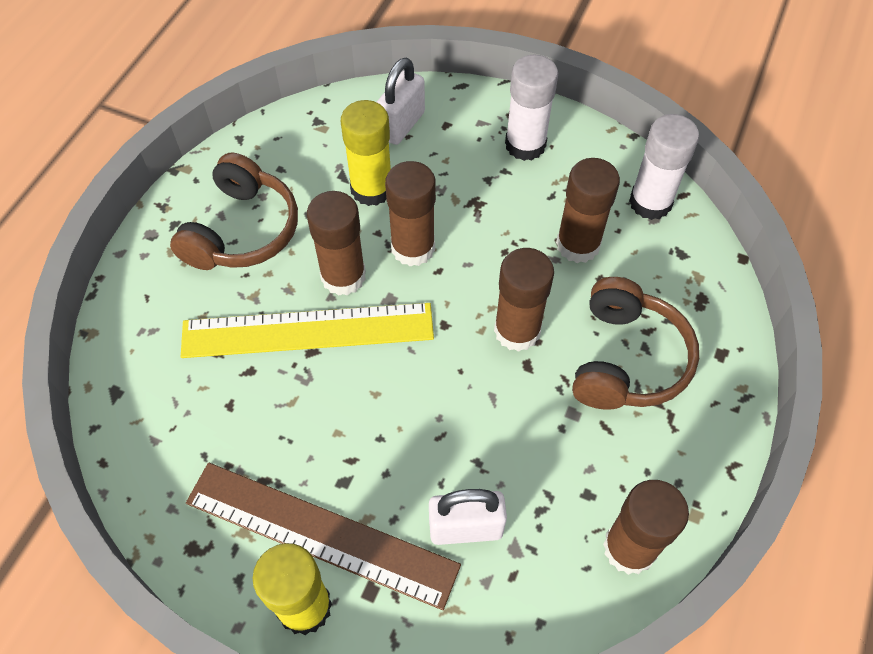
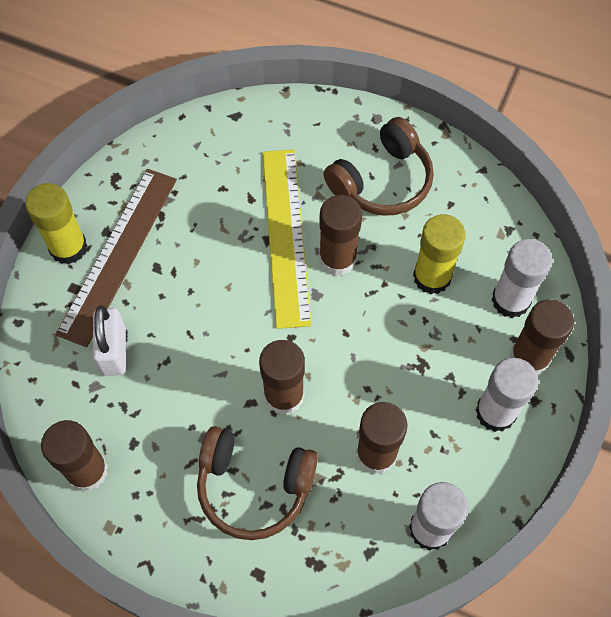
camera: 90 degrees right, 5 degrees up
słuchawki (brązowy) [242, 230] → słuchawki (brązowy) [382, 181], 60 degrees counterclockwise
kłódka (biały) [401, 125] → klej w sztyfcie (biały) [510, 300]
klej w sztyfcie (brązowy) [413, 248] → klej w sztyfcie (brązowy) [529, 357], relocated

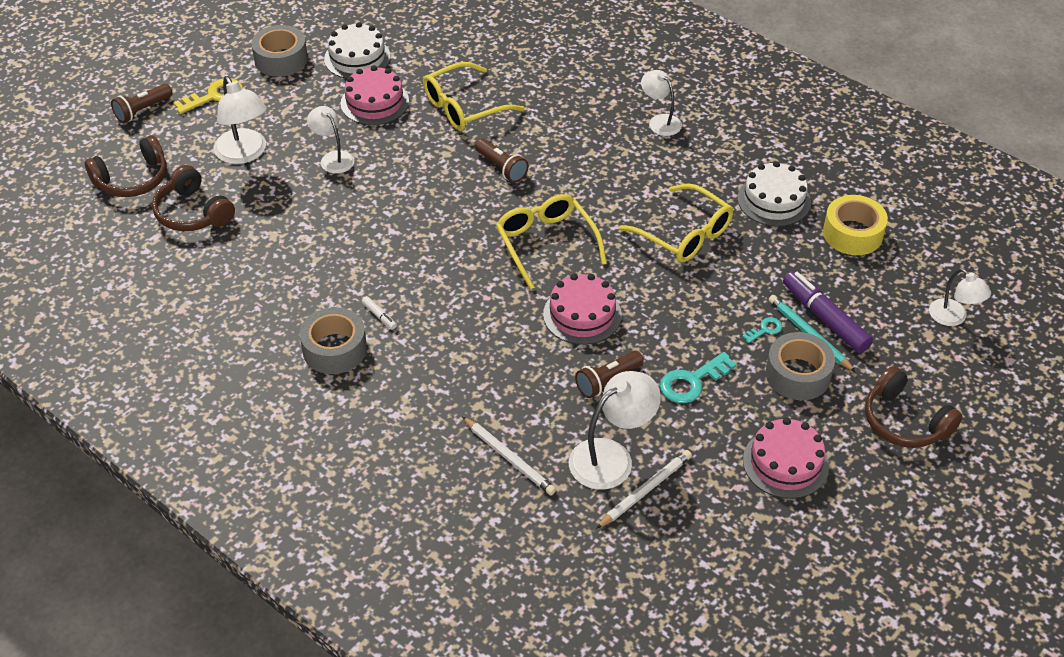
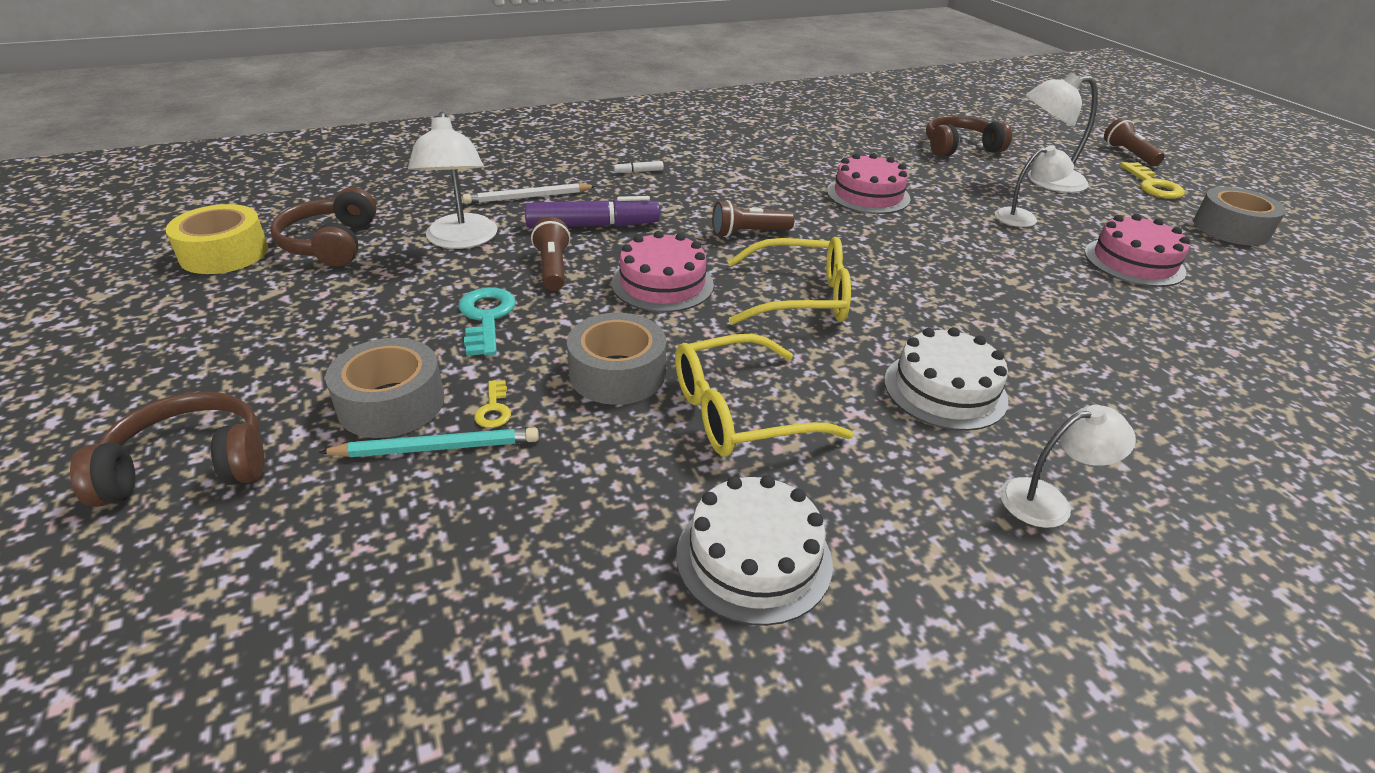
camera: 115 degrees right, 10 degrees down
taśma klejąca (żółty) [852, 234] → taśma klejąca (żółty) [224, 253], relocated
słuchawki (brązowy) [133, 179] → słuchawki (brązowy) [330, 243], relocated
klucz (turkusowy) [765, 329] → klucz (żółty) [494, 409]
flamaster (fioletowy) [825, 318] → flamaster (fioletowy) [592, 225], relocated
taśma klejąca (szary) [334, 349] → taśma klejąca (szary) [617, 373], relocated
flamaster (biały) [379, 316] → flamaster (biały) [639, 172], relocated
latarka (brązowy) [501, 167] → latarka (brązowy) [748, 233], relocated
tort (różowy) [785, 463] → tort (różowy) [868, 195], relocated
tort (biały) [357, 58] → tort (biały) [945, 390], relocated
okulary (żółty) [464, 107] → -
ołówek (biały) [645, 491] → -
lampka (biały) [953, 318] → -

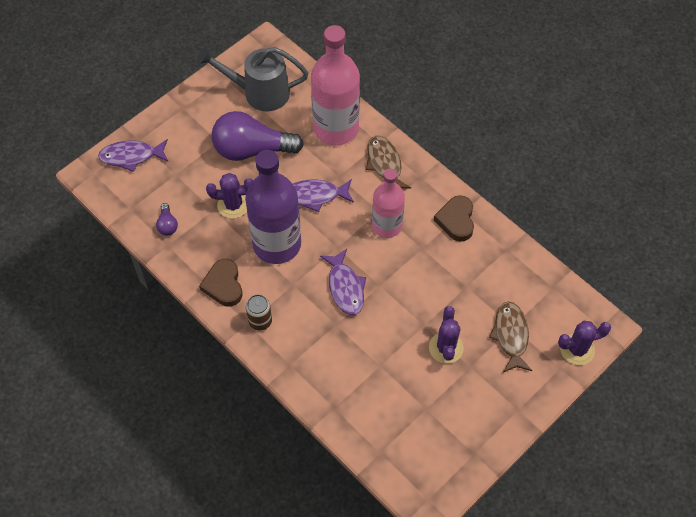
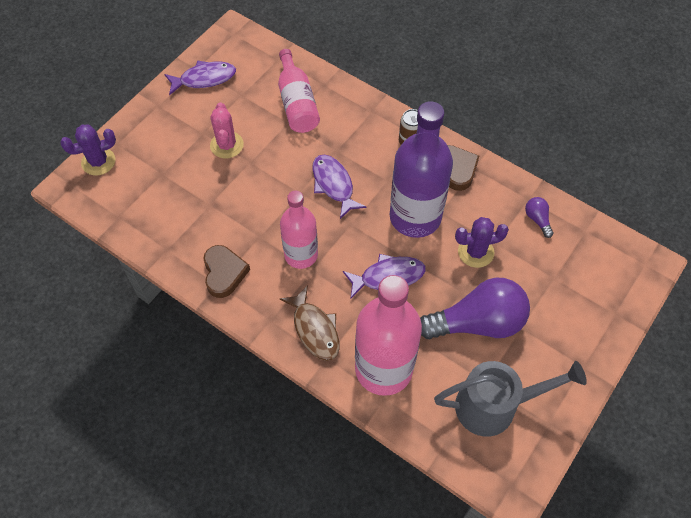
camera: 170 degrees right, 0 degrees up
ryba (fioletowy) [131, 156] → ryba (fioletowy) [204, 79], relocated
kaktus (fioletowy) [446, 348] → kaktus (różowy) [227, 145]
- → butelka (różowy) [297, 103]
ryba (brązowy) [511, 335] → -

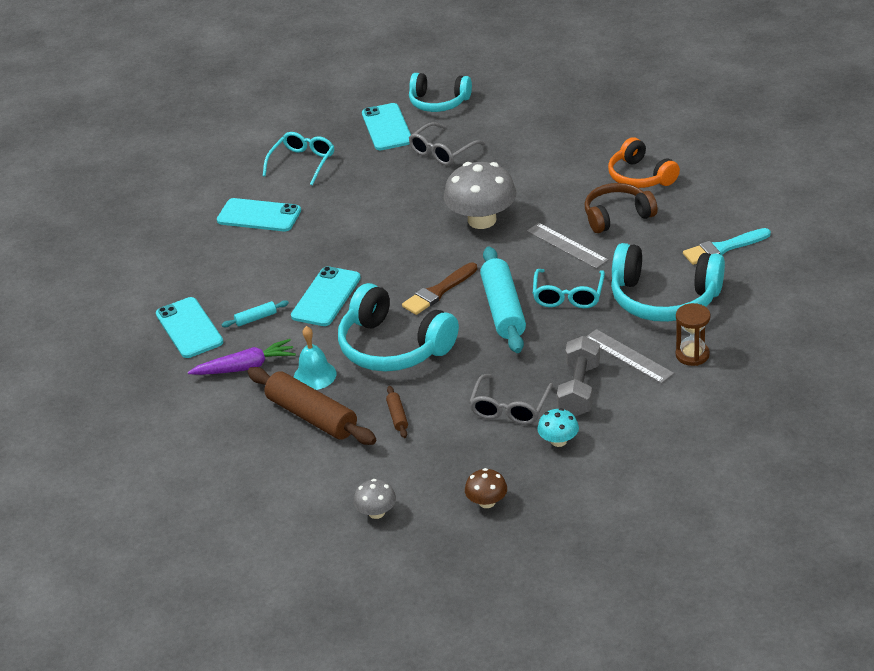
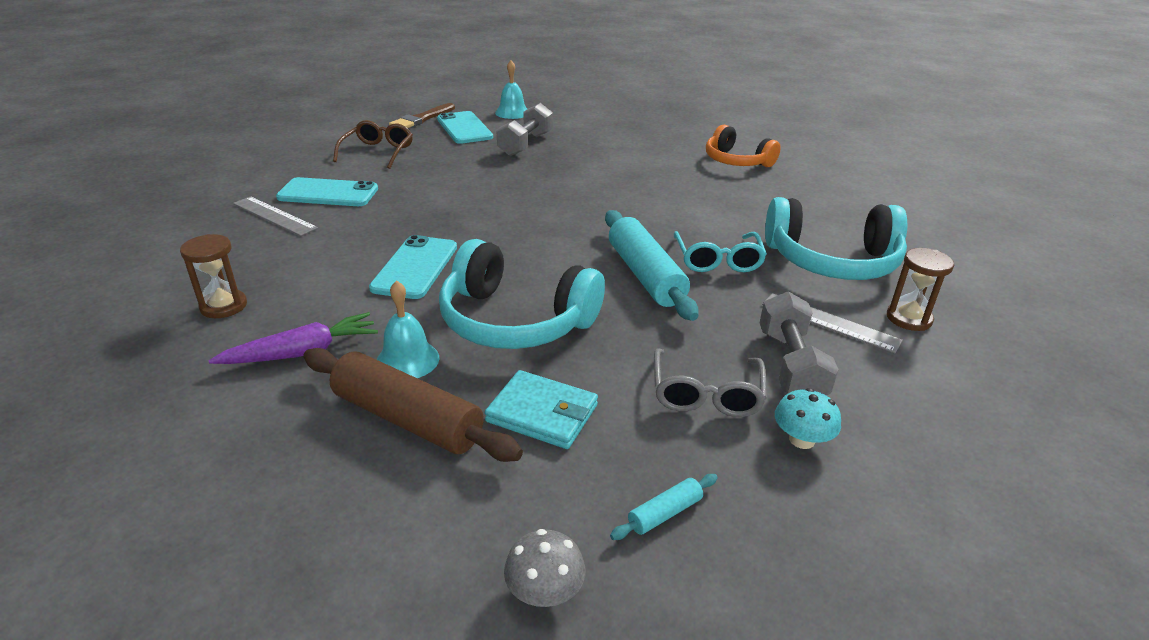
camera: 15 degrees left, 5 degrees down
telefon (turkusowy) [189, 328] → klepsydra (brązowy) [224, 306]
linijka (szary) [567, 245] → linijka (szary) [274, 216], relocated
okulary (turkusowy) [302, 163] → okulary (brązowy) [378, 152]
pędzel (brązowy) [438, 291] → pędzel (brązowy) [421, 119], relocated
wałek do ciasta (brązowy) [397, 416] → portfel (turkusowy) [542, 413]
słuchawki (turkusowy) [438, 102] → dzwonek (turkusowy) [512, 112]
okulary (szary) [442, 152] → hantel (szary) [526, 144]
wałek do ciasta (turkusowy) [256, 318] → wałek do ciasta (turkusowy) [665, 513], relocated
grzyb (szary) [482, 220] → -
grzyb (brązowy) [487, 502] → -
słuchawki (brązowy) [617, 216] → -
pędzel (turkusowy) [723, 248] → -

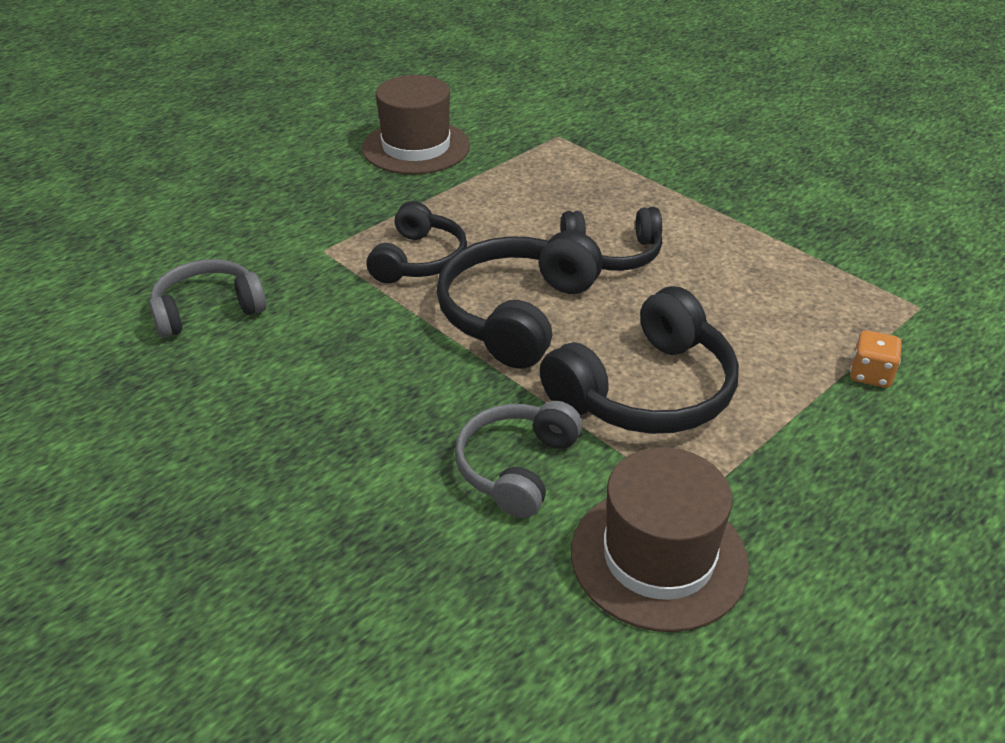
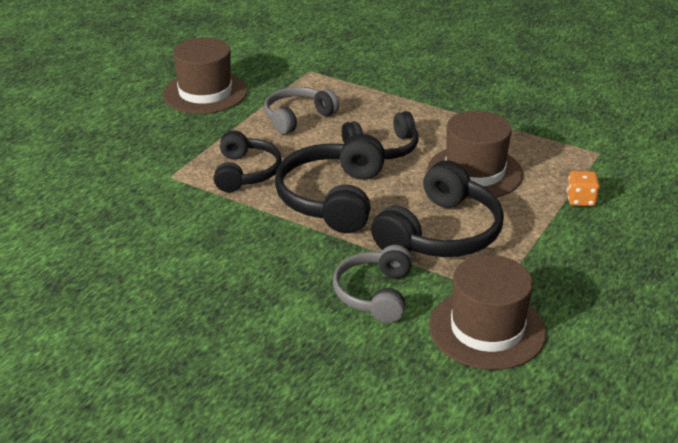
camera: 15 degrees left, 5 degrees down
słuchawki (szary) [207, 310] → słuchawki (szary) [297, 118], relocated
- → kapelusz (brązowy) [474, 172]

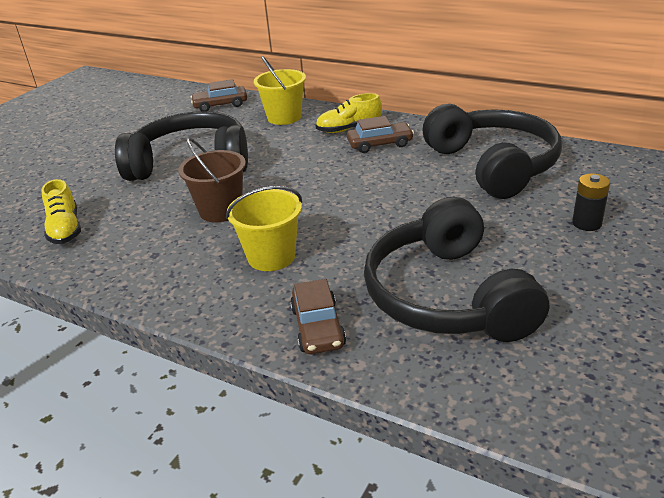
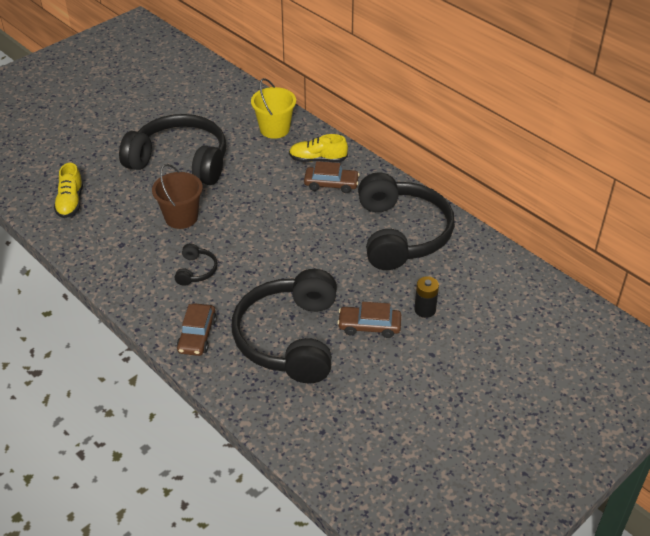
camera: 15 degrees right, 10 degrees up
wiadro (żółty) [271, 256] → słuchawki (czarny) [196, 270]
samochód (brązowy) [220, 105] → samochód (brązowy) [369, 326], relocated

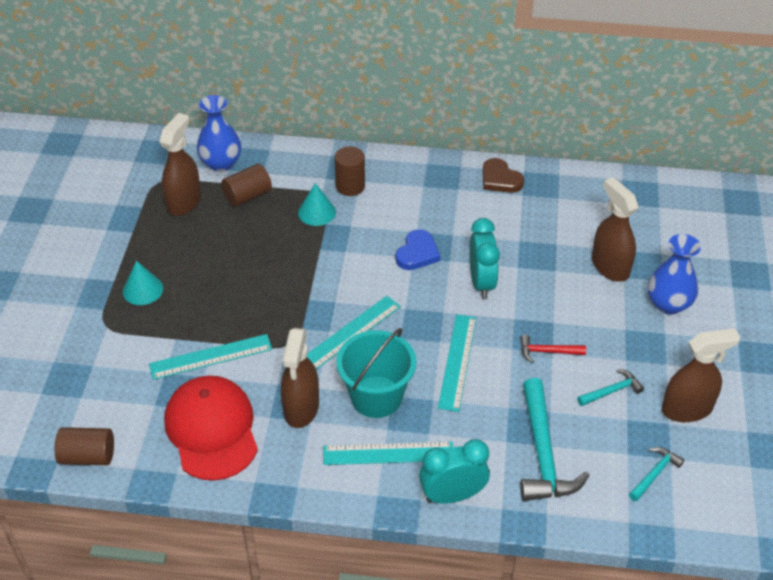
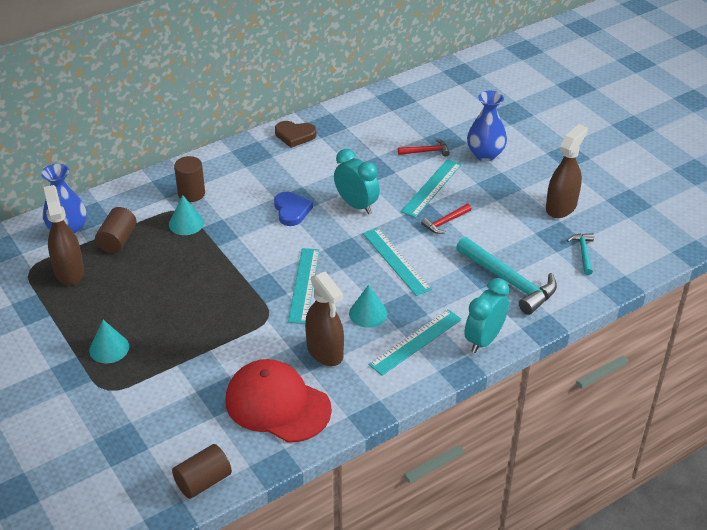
camera: 40 degrees left, 5 degrees down
wiadro (turkusowy) [376, 397] → stożek (turkusowy) [368, 313]
spryskiwacz (brązowy) [610, 266] → młotek (czerwony) [426, 151]
linijka (turkusowy) [211, 356] → linijka (turkusowy) [431, 188], relocated
młotek (turkusowy) [612, 391] → -

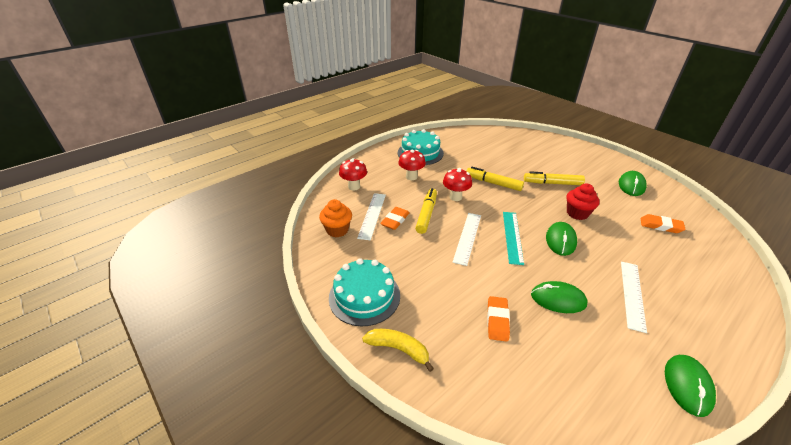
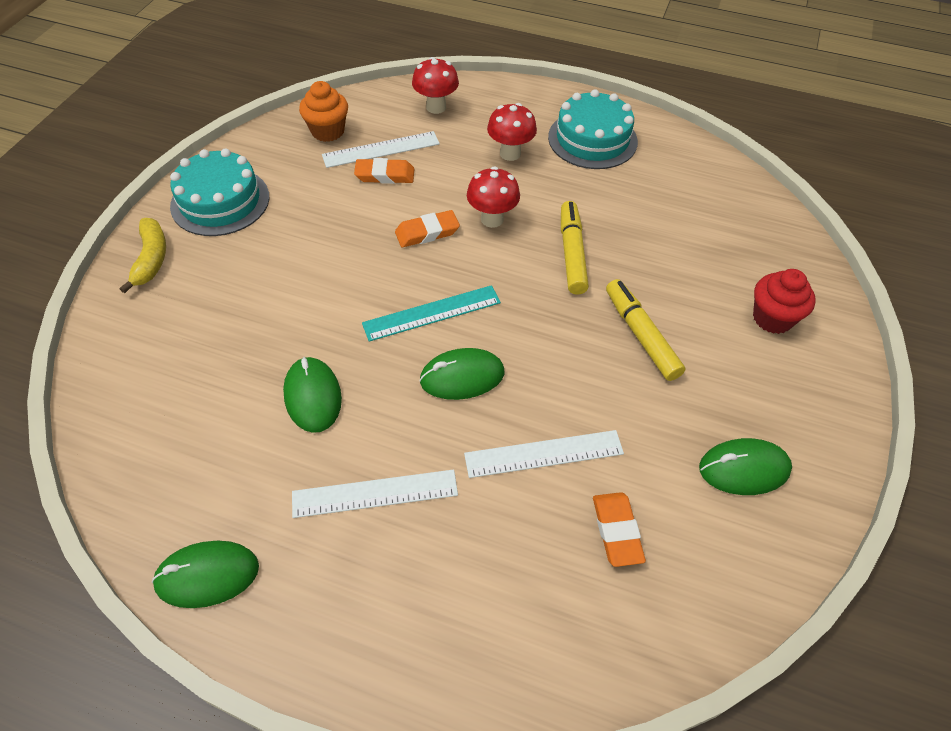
camera: 60 degrees right, 15 degrees up
gumka do mazania (pomarańczowy) [497, 320] → gumka do mazania (pomarańczowy) [427, 232], relocated
linijka (biały) [467, 237] → linijka (biały) [544, 454], relocated
muffinka (czerwony) [577, 213] → muffinka (czerwony) [772, 318], relocated
flamaster (żółty) [426, 214] → -

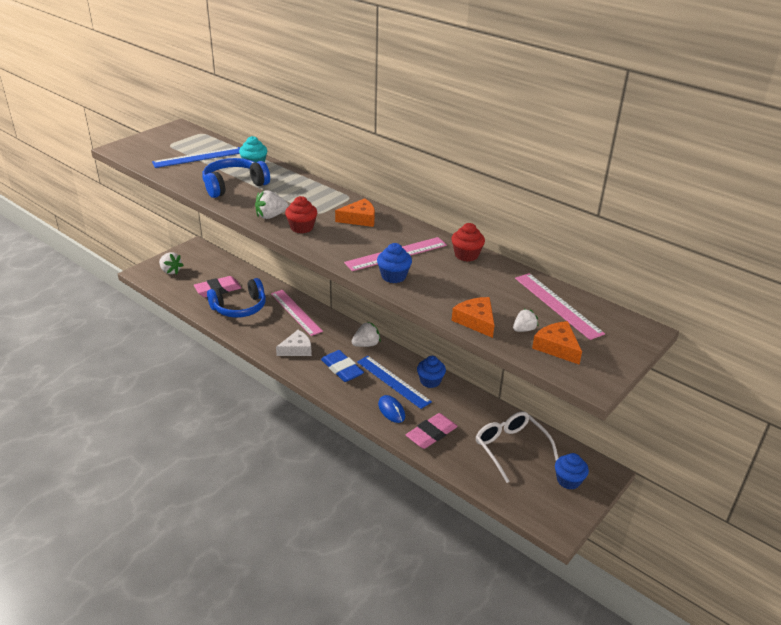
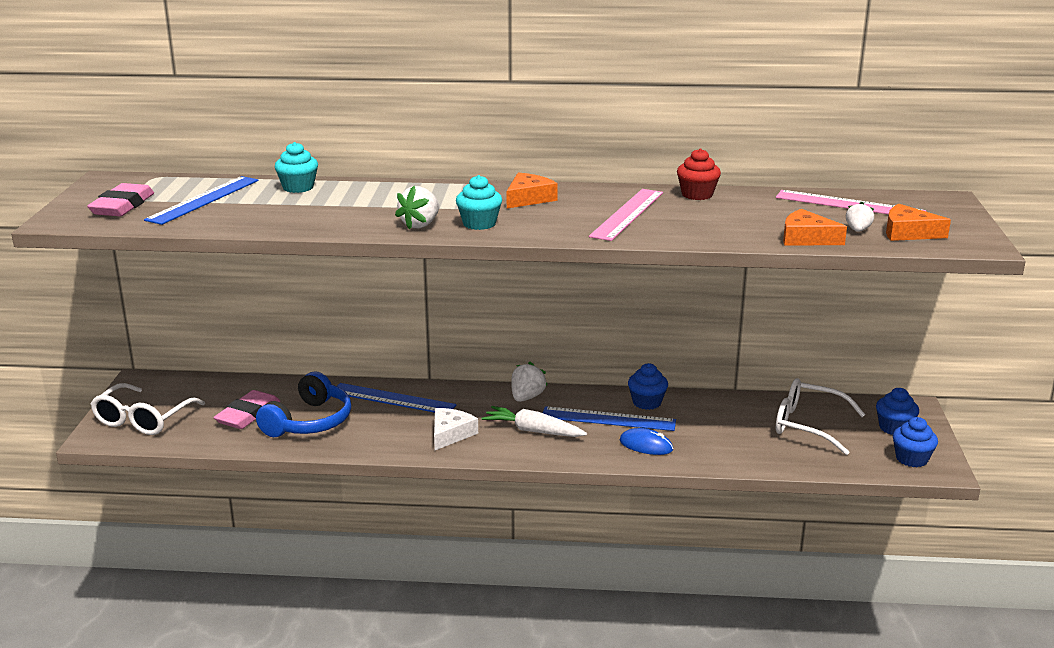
camera: 35 degrees left, 10 degrees down
gumka do mazania (różowy) [431, 434] → gumka do mazania (różowy) [122, 206], relocated
truskawka (biały) [170, 271] → okulary (biały) [143, 420]
linijka (różowy) [296, 312] → linijka (niebieski) [393, 399]
muffinka (czerwony) [302, 228] → muffinka (turkusowy) [479, 224]
gumka do mazania (niebieski) [342, 369] → marchewka (biały) [533, 431]
muffinka (niebieski) [393, 276] → muffinka (niebieski) [911, 459], relocated
słuchawki (niebieski) [234, 185] → -

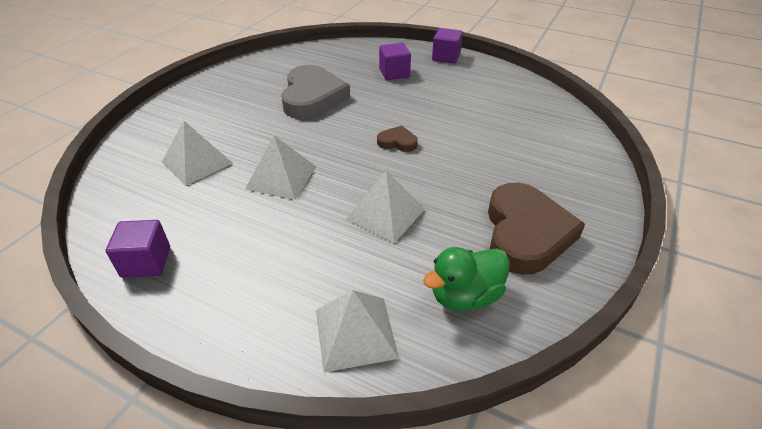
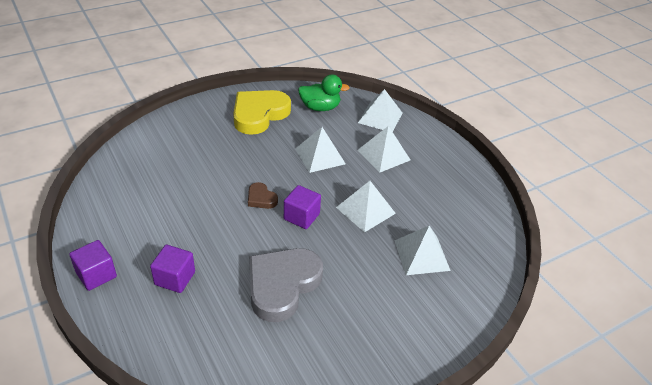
camera: 150 degrees left, 0 degrees up
serce (brązowy) [526, 233] → serce (żółty) [259, 114]
sześcian (fioletowy) [146, 262] → sześcian (fioletowy) [301, 216], relocated
- → piramida (biały) [383, 155]

